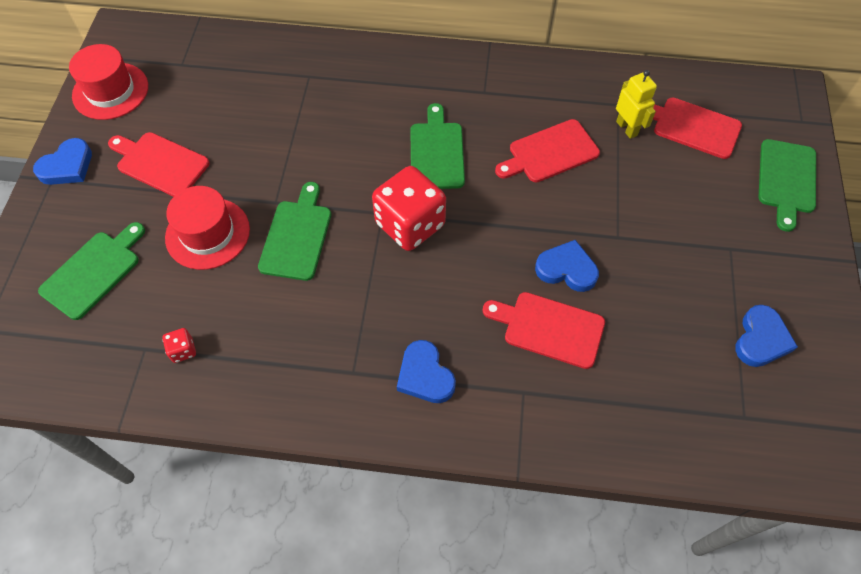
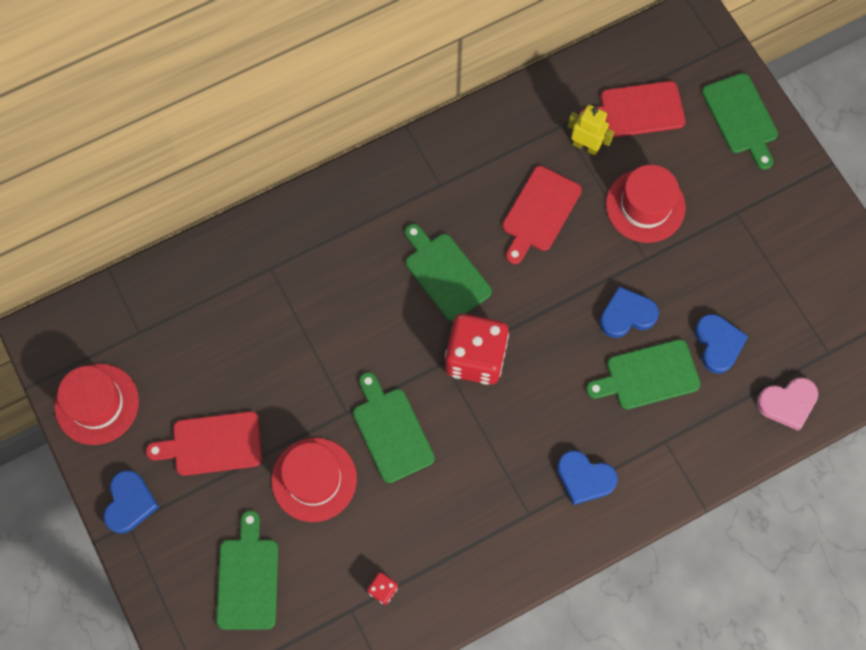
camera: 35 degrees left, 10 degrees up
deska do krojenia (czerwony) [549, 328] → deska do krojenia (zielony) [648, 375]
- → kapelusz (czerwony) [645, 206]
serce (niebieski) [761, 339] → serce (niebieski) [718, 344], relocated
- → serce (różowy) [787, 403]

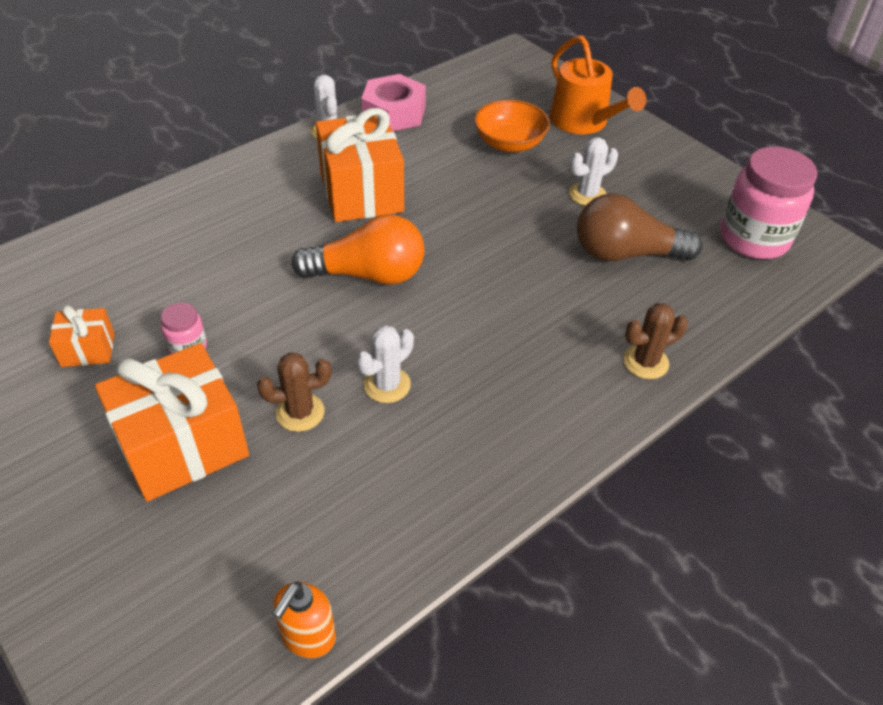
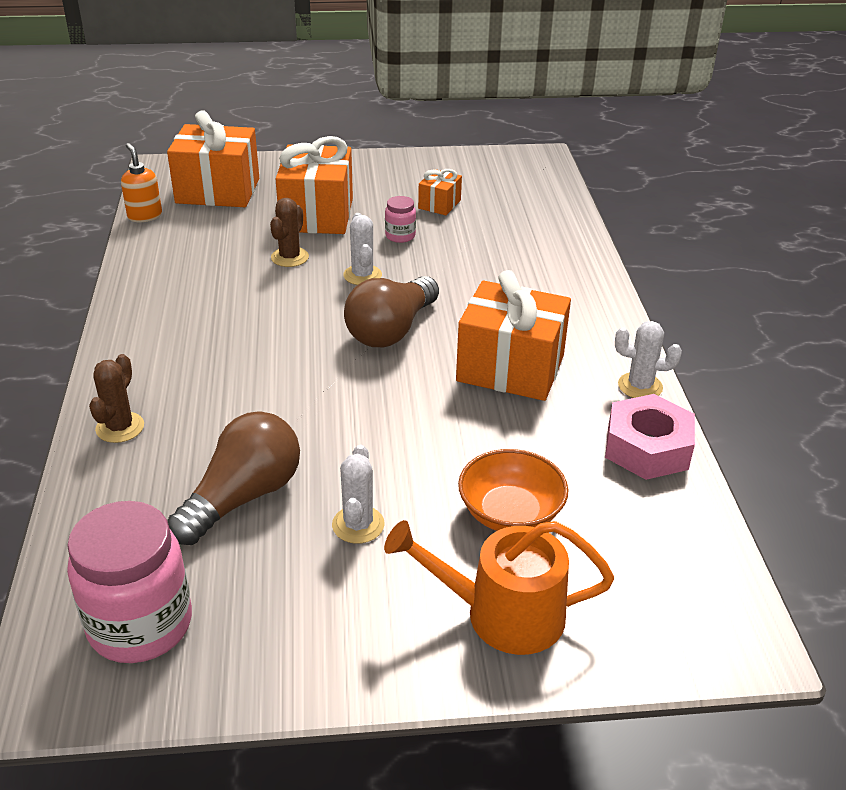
camera: 125 degrees right, 10 degrees down
- → prezent (pomarańczowy) [218, 191]
kaktus (biały) [387, 385] → kaktus (biały) [362, 275], relocated
żarówka (pomarańczowy) [368, 274] → żarówka (brązowy) [391, 330]

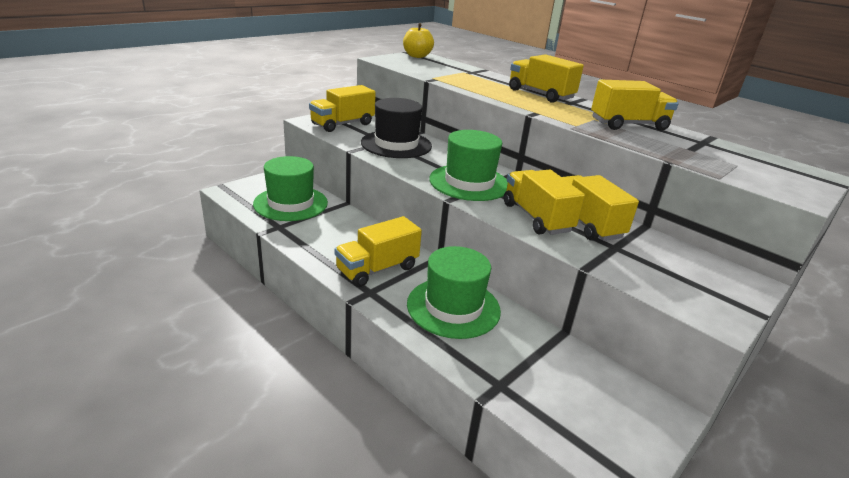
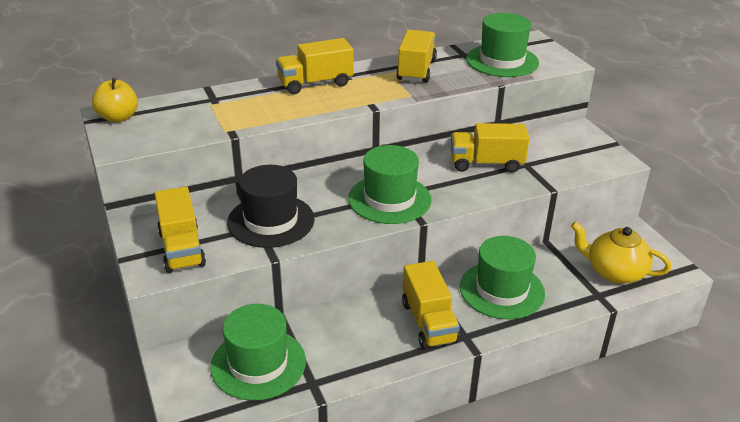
camera: 65 degrees left, 5 degrees up
- → kapelusz (zielony) [502, 61]
- → imbryk (żółty) [614, 272]
ciężarówka (żółty) [536, 218] → -

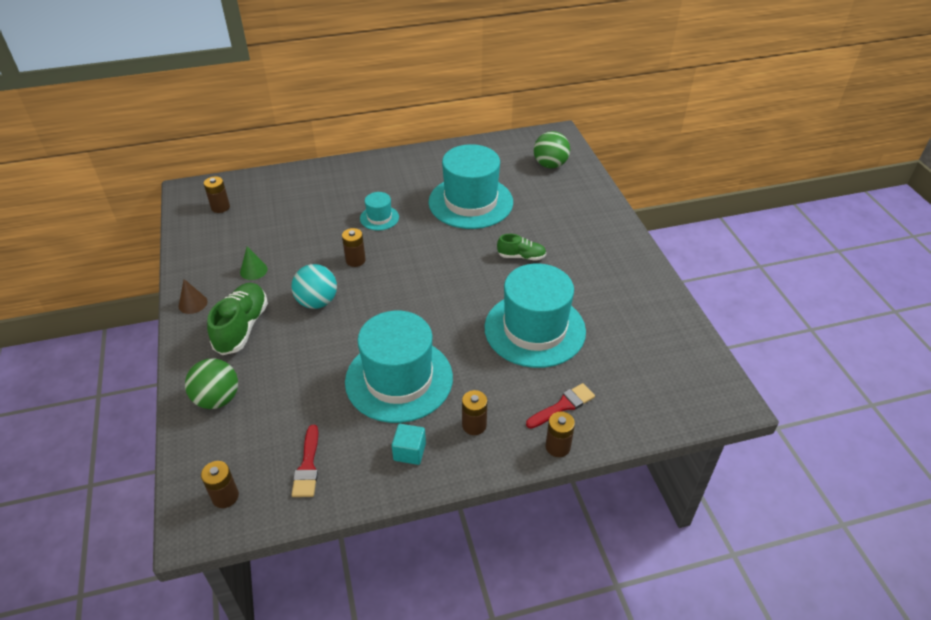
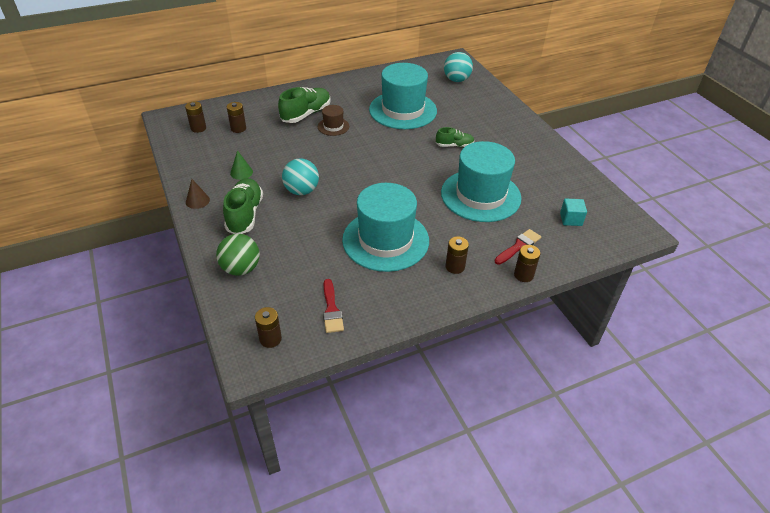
camera: 10 degrees left, 0 degrees up
bateria (brązowy) [355, 260] → bateria (brązowy) [238, 128], relocated
- → but (zielony) [306, 114]
kapelusz (turkusowy) [379, 218] → kapelusz (brązowy) [333, 126]
piłka (zielony) [550, 165] → piłka (turkusowy) [456, 80]
sześcian (turkusowy) [409, 452] → sześcian (turkusowy) [571, 219], relocated

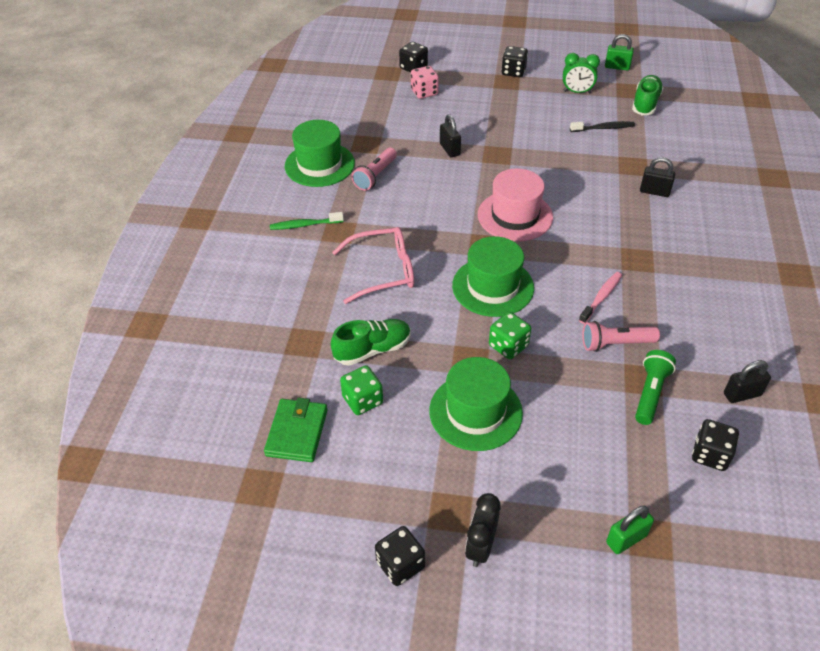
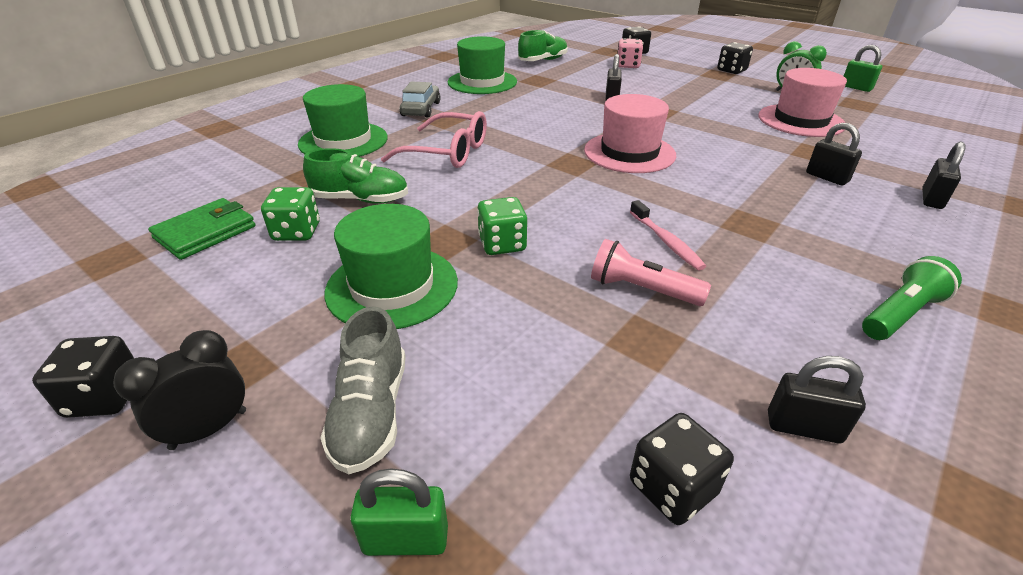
camera: 30 degrees right, 10 degrees down
kapelusz (zielony) [493, 287] → kapelusz (zielony) [343, 141], relocated
- → but (szary) [371, 412]
szczoteczka do zębów (zielony) [305, 225] → samochód (szary) [421, 109]
but (zielony) [645, 104] → but (zielony) [543, 61], relocated
szczoteczka do zębów (różowy) [601, 297] → szczoteczka do zębów (różowy) [666, 241], 90 degrees clockwise
szczoteczka do zębów (czarny) [603, 128] → kapelusz (różowy) [800, 120]
latarka (zielony) [650, 393] → latarka (zielony) [900, 314], relocated
- → kłódka (czarny) [932, 199]
latarka (różowy) [375, 176] → -

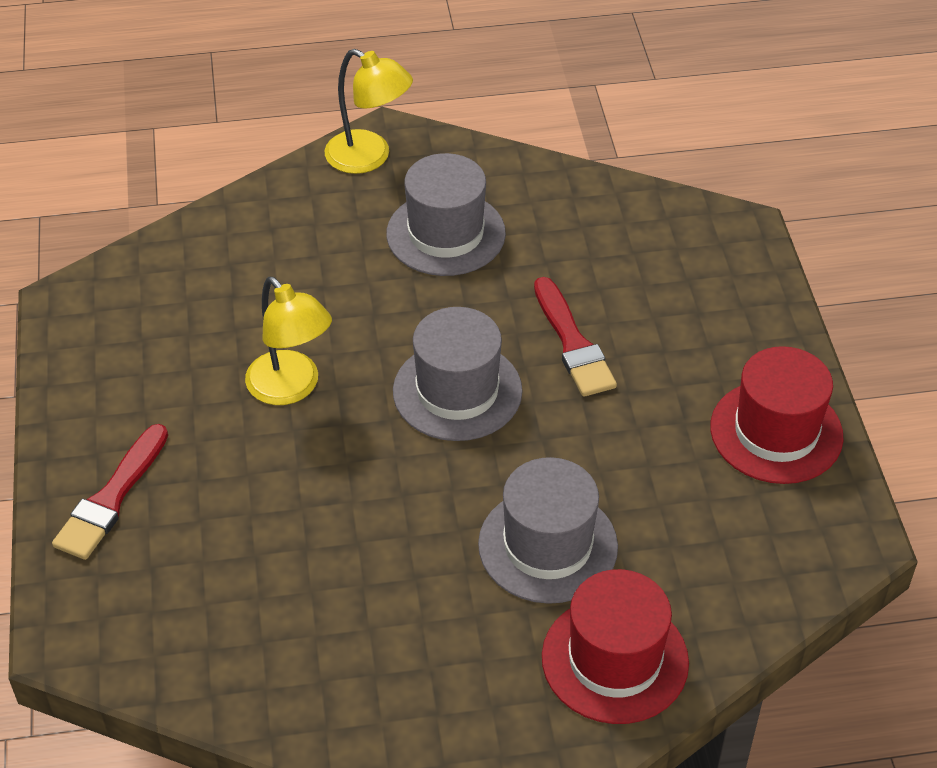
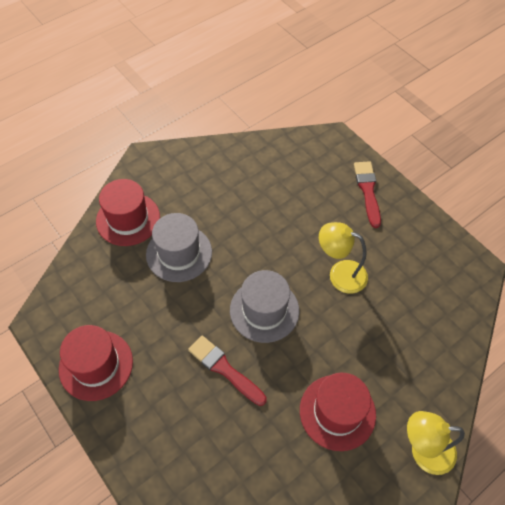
camera: 150 degrees right, 10 degrees up
kapelusz (szary) [446, 233] → kapelusz (czerwony) [337, 412]

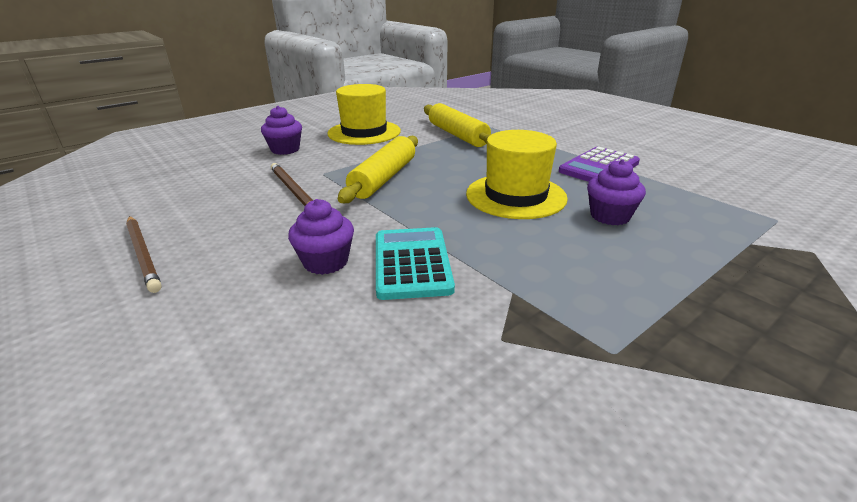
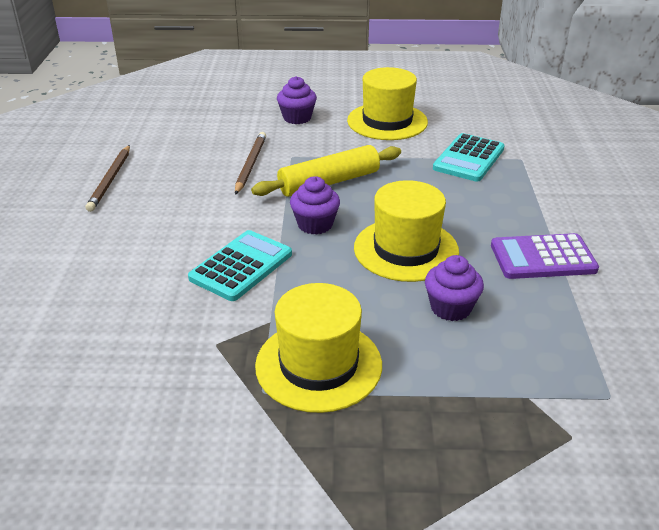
camera: 40 degrees right, 5 degrees up
- → kapelusz (żółty) [318, 365]
muffinka (fioletowy) [326, 262] → muffinka (fioletowy) [315, 224], relocated
wałek do ciasta (żółty) [457, 135] → kalkulator (turkusowy) [469, 158]

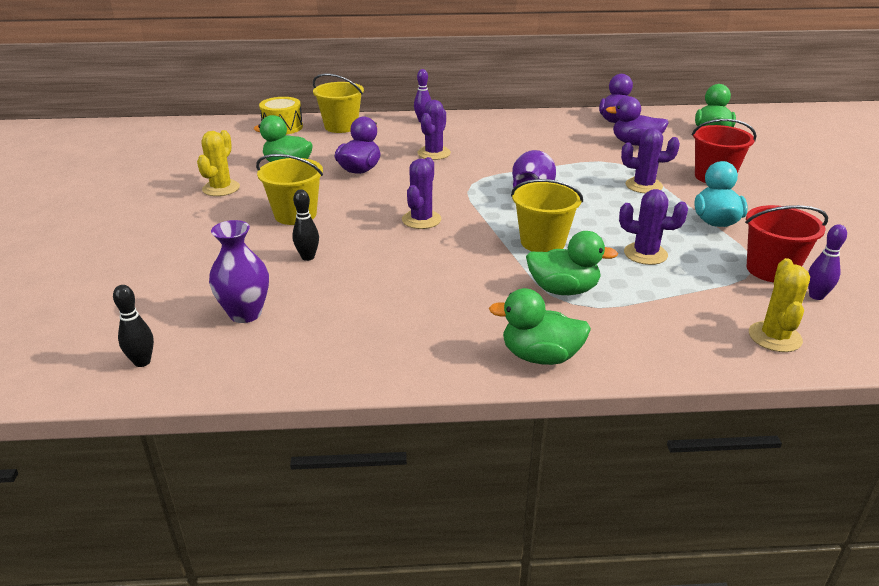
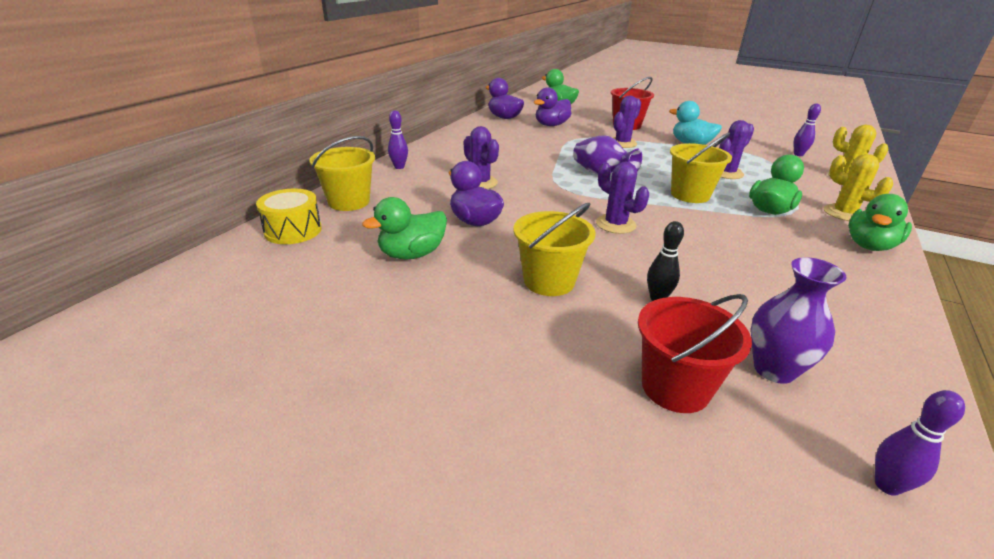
camera: 60 degrees left, 0 degrees up
wiadro (czerwony) [771, 270] → wiadro (czerwony) [675, 387], relocated
kaktus (żółty) [221, 188] → kaktus (żółty) [843, 213], relocated
kręgiel (czarny) [142, 362] → kręgiel (fioletowy) [887, 485]

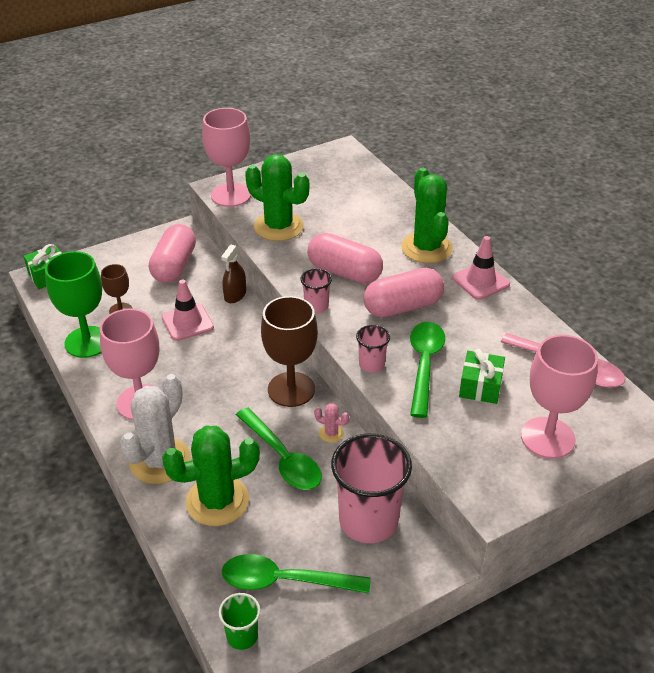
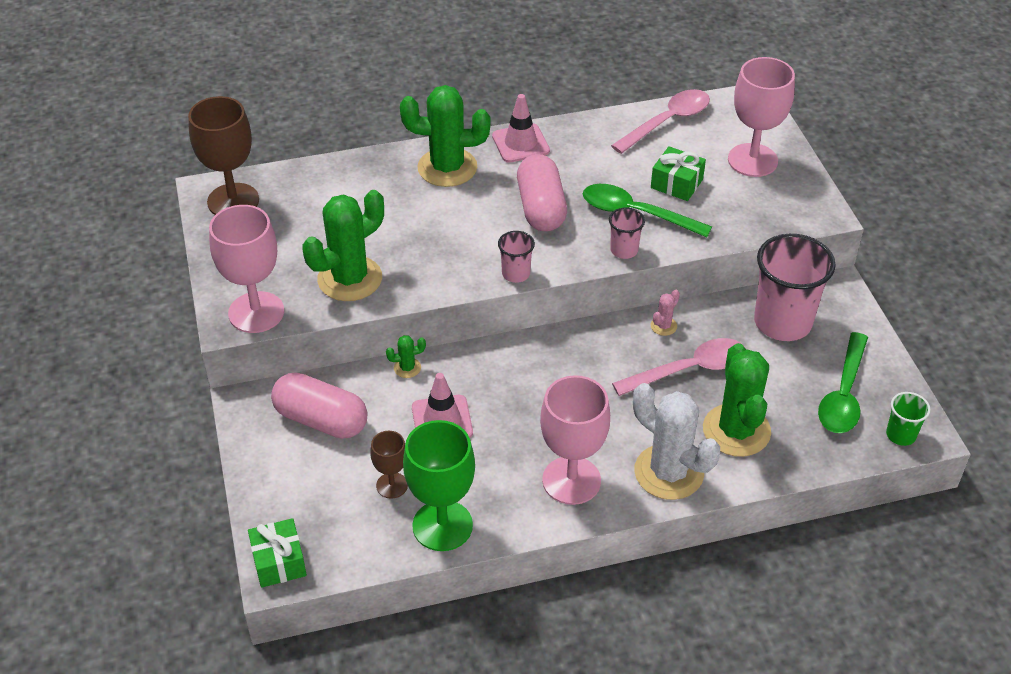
camera: 75 degrees left, 5 degrees up
kielich (brązowy) [291, 389] → kielich (brązowy) [233, 201], relocated
spryskiwacz (brązowy) [235, 295] → kaktus (zielony) [407, 368]
łyżka (zielony) [282, 458] → łyżka (różowy) [688, 370]
kapsułka (różowy) [344, 272] → -

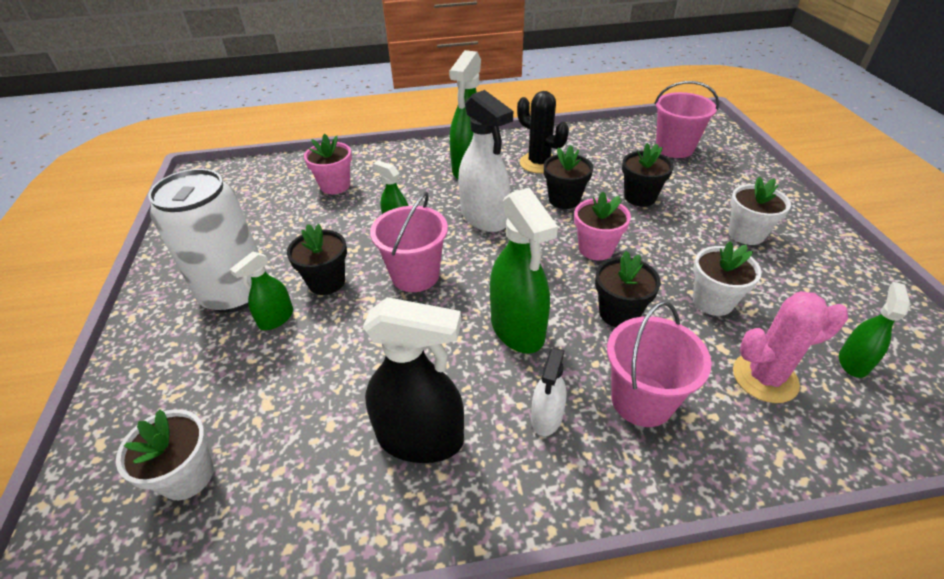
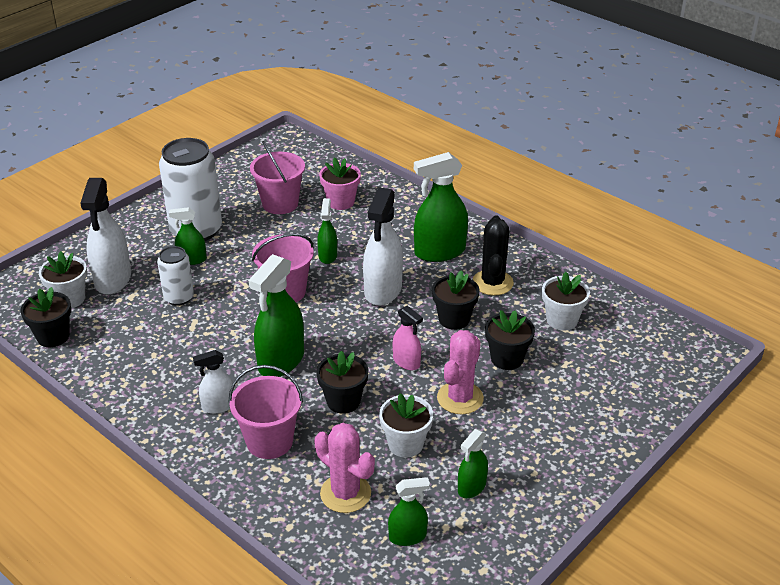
camera: 50 degrees right, 5 degrees down
doniczka (czarny) [326, 282] → doniczka (czarny) [53, 336], relocated
- → spryskiwacz (biały) [113, 279]
- → puszka (biały) [179, 297]
wiadro (różowy) [674, 148] → wiadro (różowy) [280, 204], relocated
doniczka (różowy) [596, 249] → spryskiwacz (różowy) [406, 362]
- → kaktus (różowy) [460, 398]
- → spryskiwacz (zielony) [471, 487]
doniczka (biały) [746, 234] → doniczka (biały) [562, 320], relocated
spryskiwacz (czarny) [420, 438] → -

